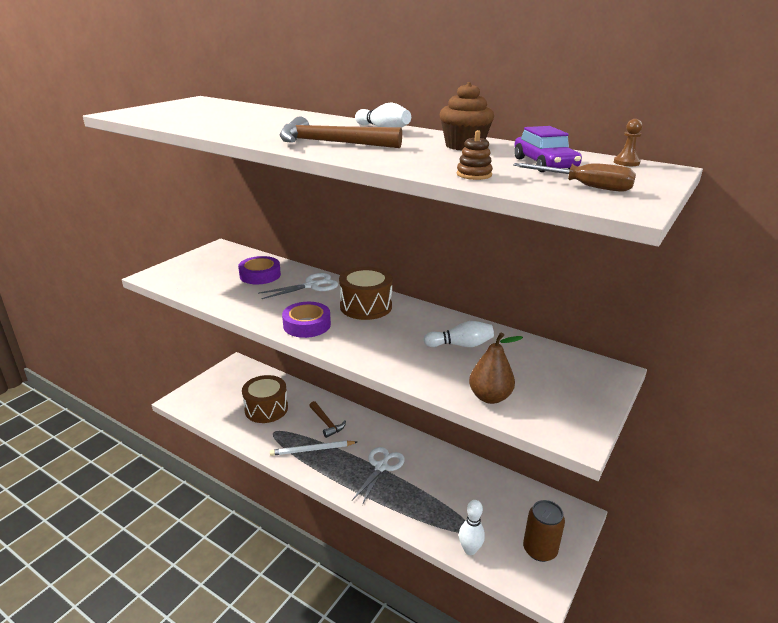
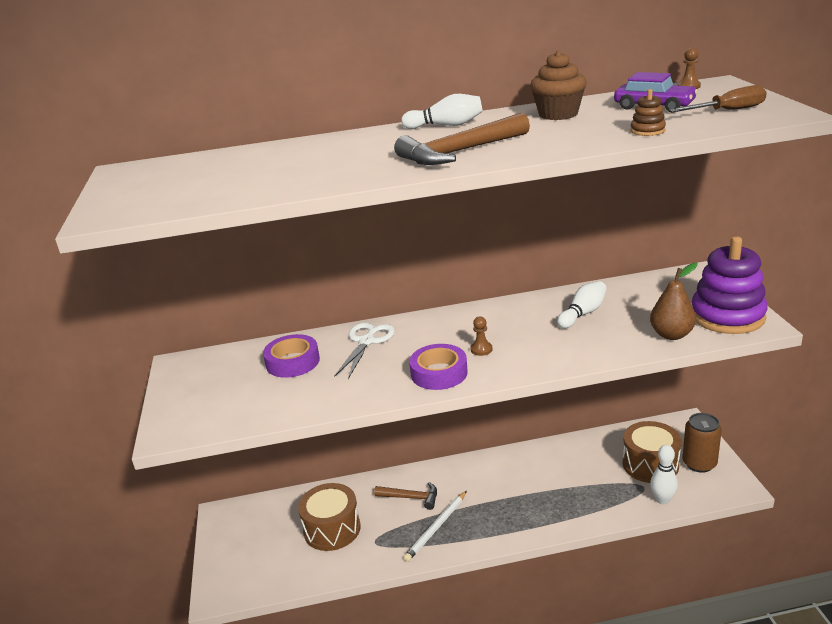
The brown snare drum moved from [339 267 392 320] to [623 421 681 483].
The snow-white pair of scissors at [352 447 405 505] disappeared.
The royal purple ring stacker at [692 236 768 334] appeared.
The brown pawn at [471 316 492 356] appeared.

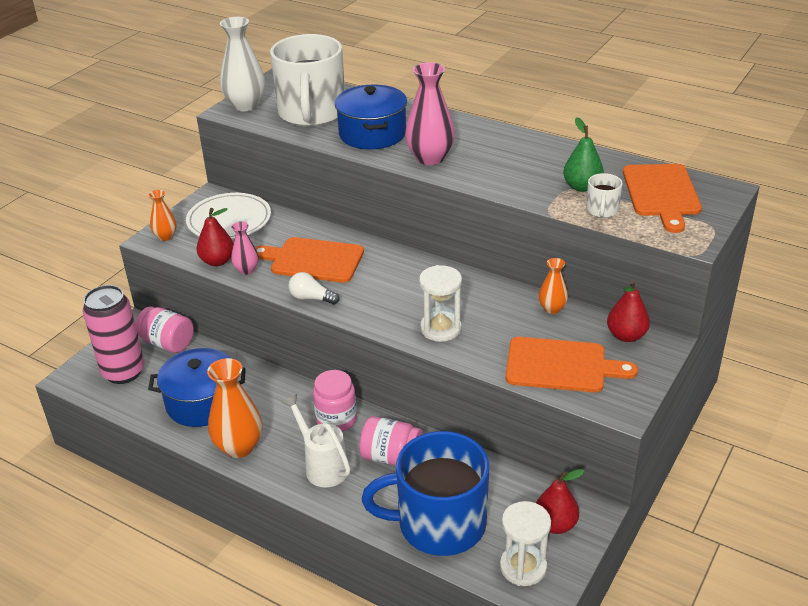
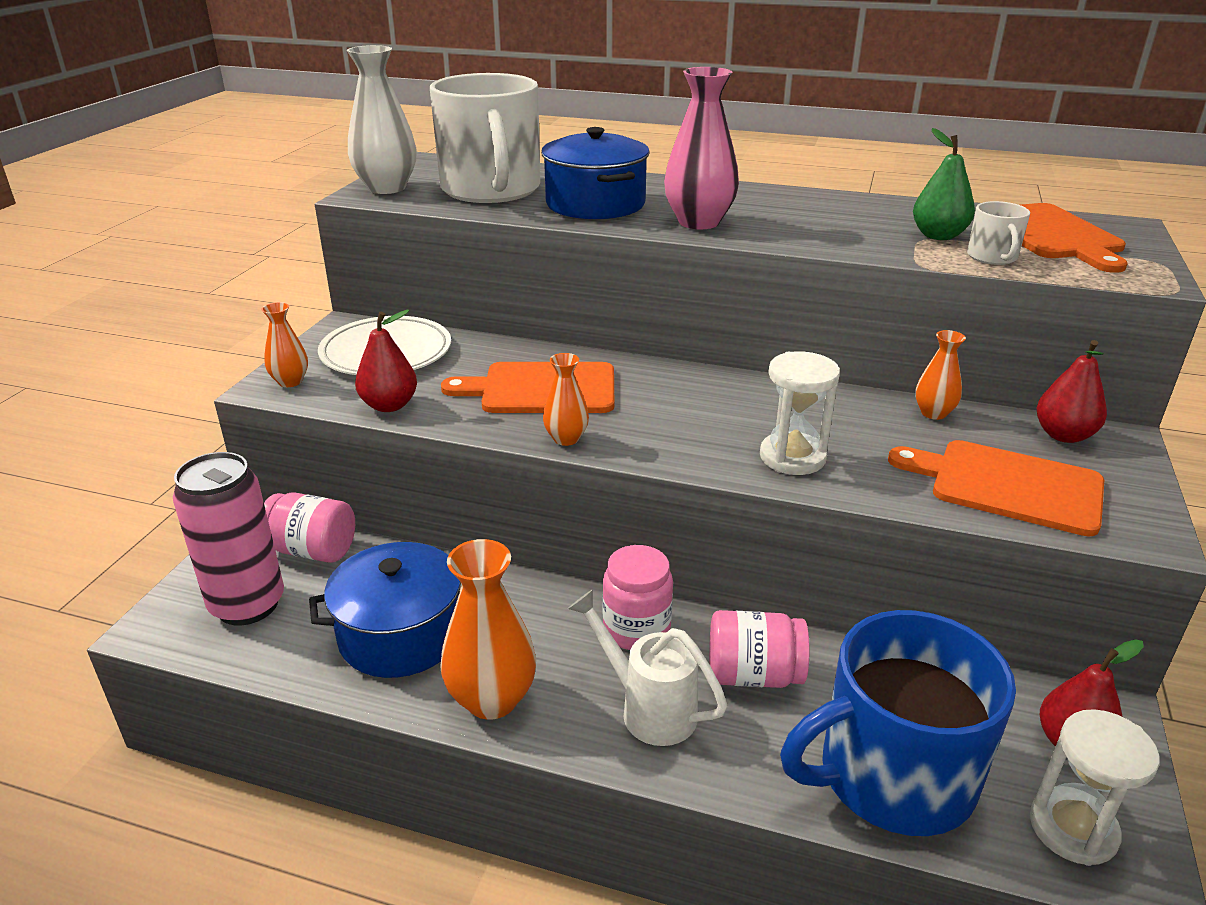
The pink flower vase at [231 221 259 275] disappeared.
The snow-white light bulb at [288 272 340 305] was replaced by the orange-coloured flower vase at [543 353 589 446].
The orange-coloured bread board at [506 337 638 392] turned 150 degrees counterclockwise.

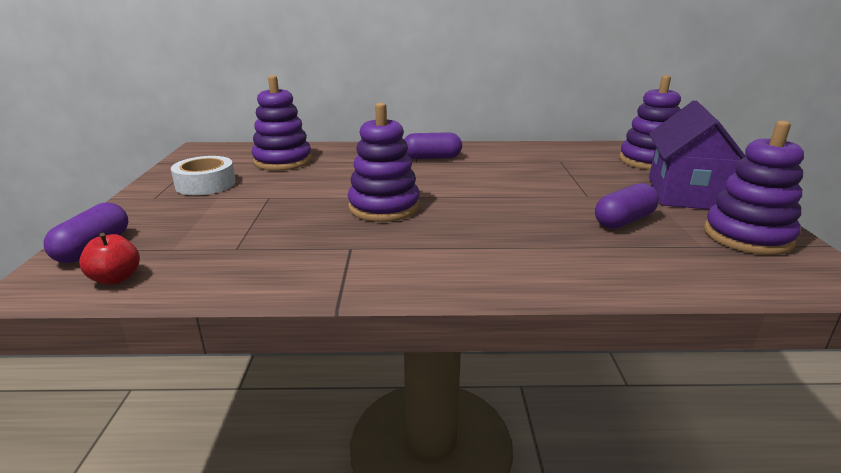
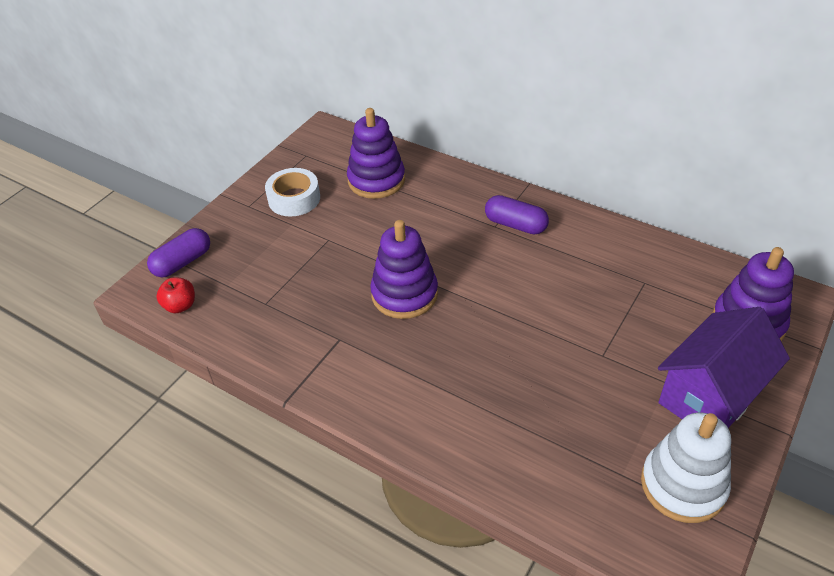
The royal purple ring stacker at [704 121 804 255] became the snow-white ring stacker at [641 413 731 523].
The royal purple capsule at [595 183 659 229] disappeared.

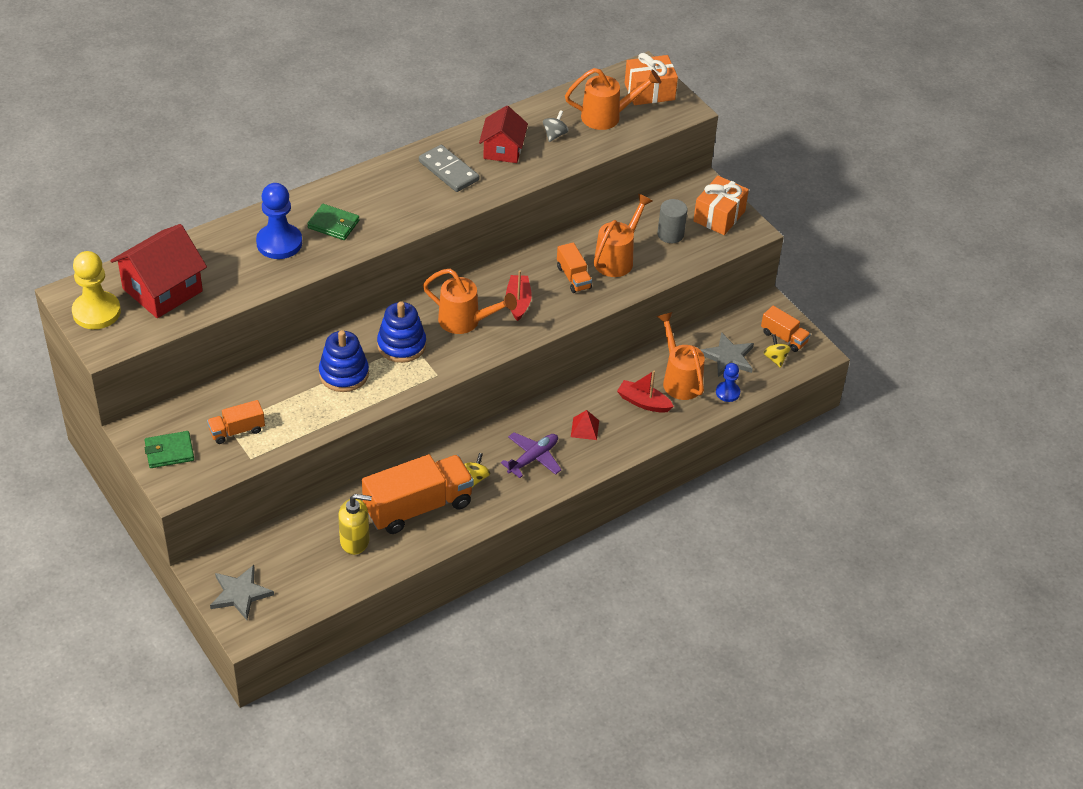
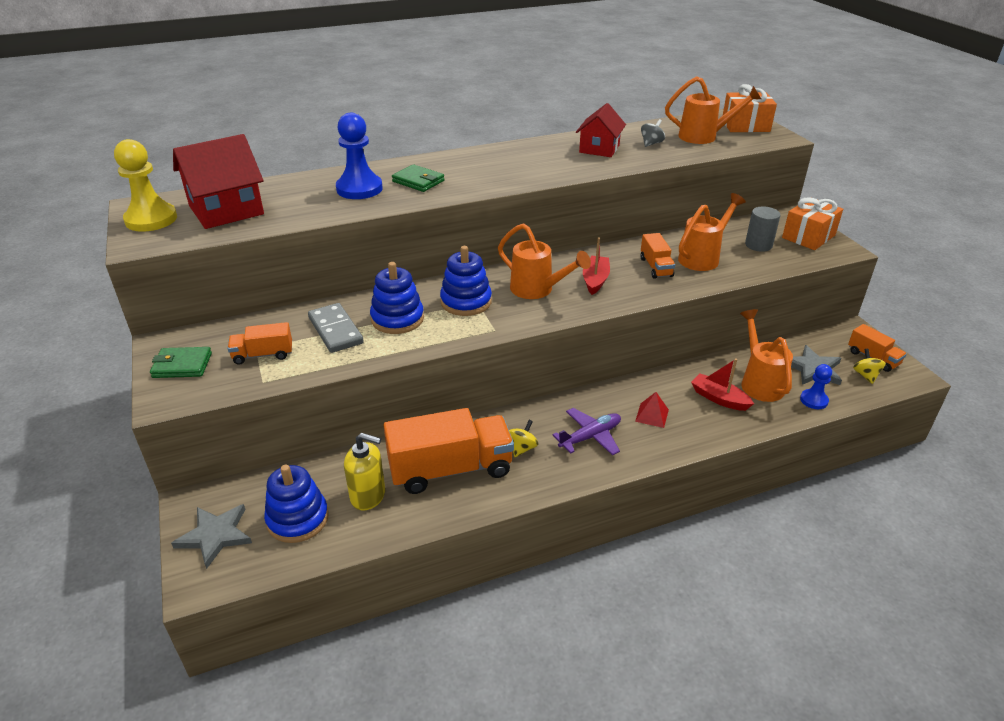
The ash-grey domino tile moved from [419 145 479 192] to [308 303 364 353].
The royal blue ring stacker at [264 465 329 543] appeared.

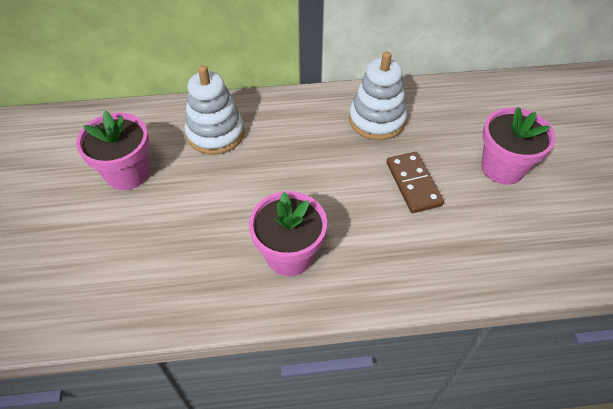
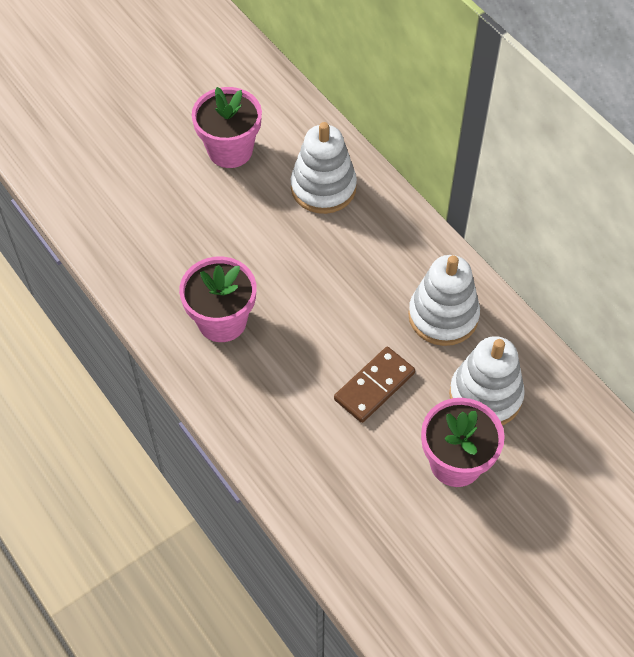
The snow-white ring stacker at [449 336 525 425] appeared.

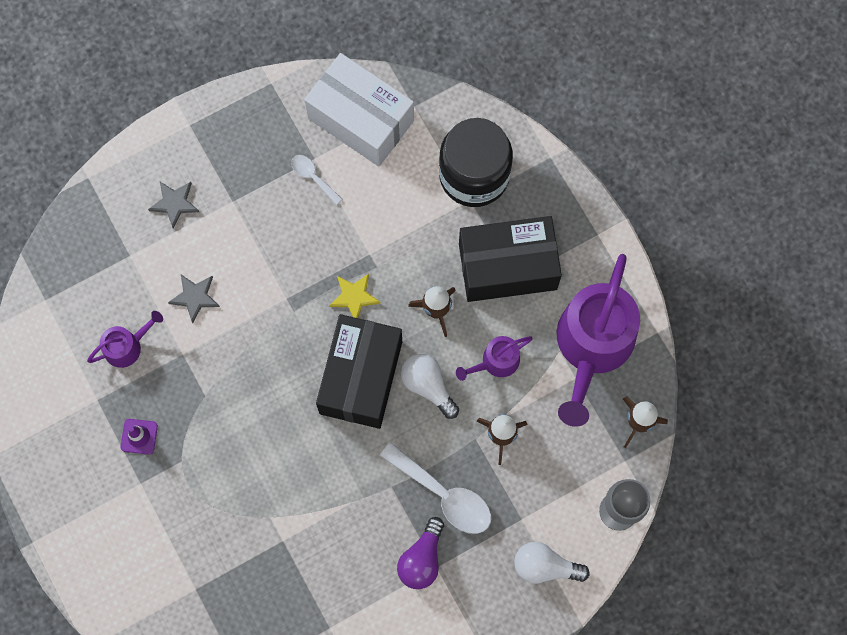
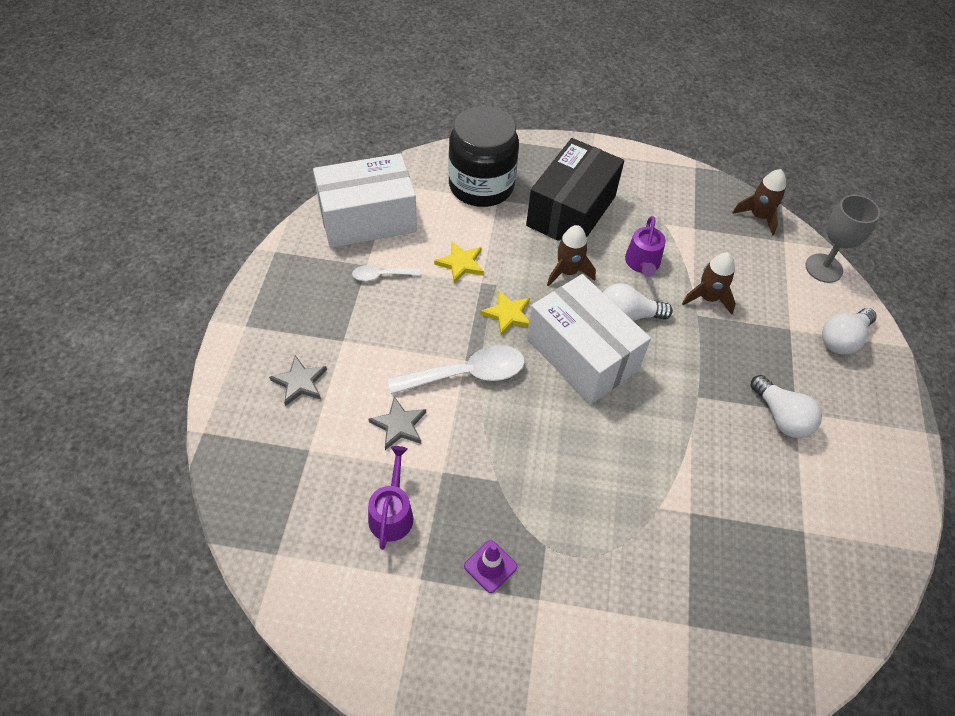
The royal purple watering can at [557 254 640 427] disappeared.
The black package at [316 314 402 429] became the snow-white package at [527 274 651 404].
The snow-white tablespoon moved from [380 442 491 534] to [388 345 525 394].
The royal purple light bulb at [397 517 444 589] became the snow-white light bulb at [751 375 822 438].
The yellow star at [434 241 484 283] appeared.

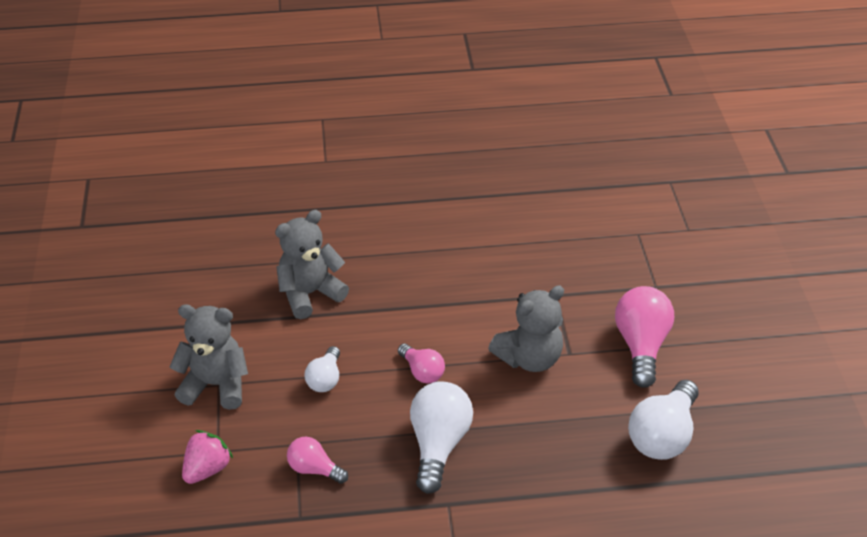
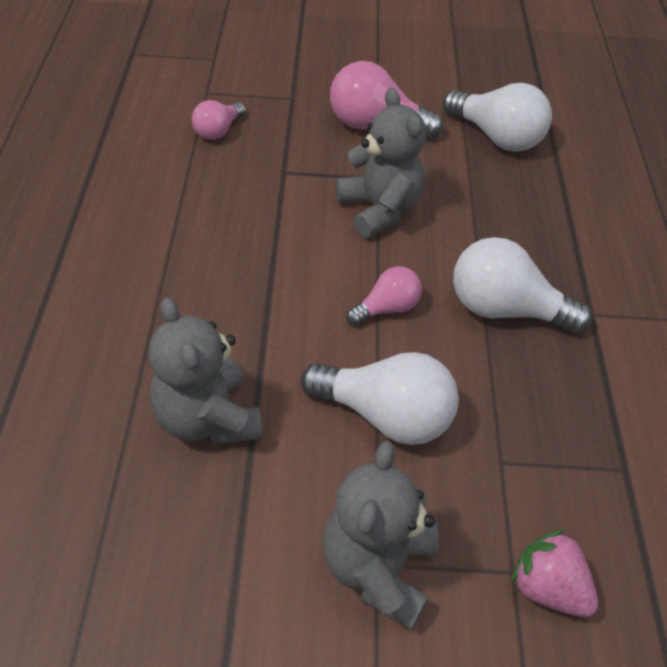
The snow-white light bulb at [305 346 340 392] changed to 1.74 times the size.
The pink light bulb moved from [287 437 348 484] to [192 100 246 140].

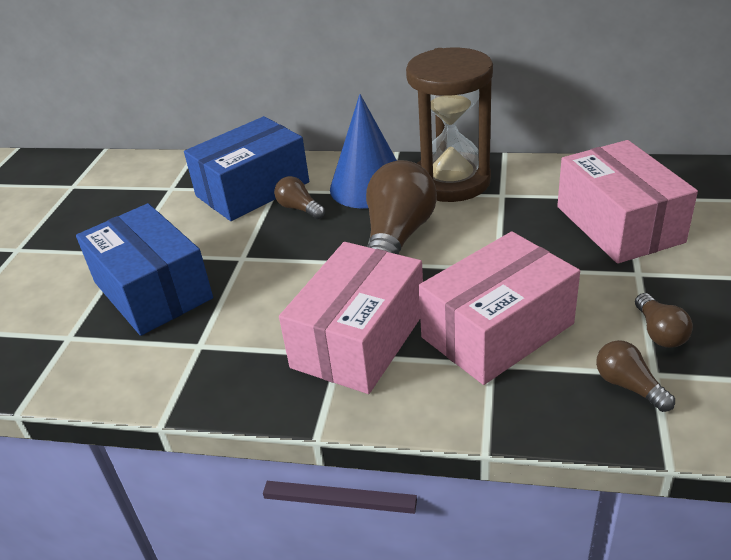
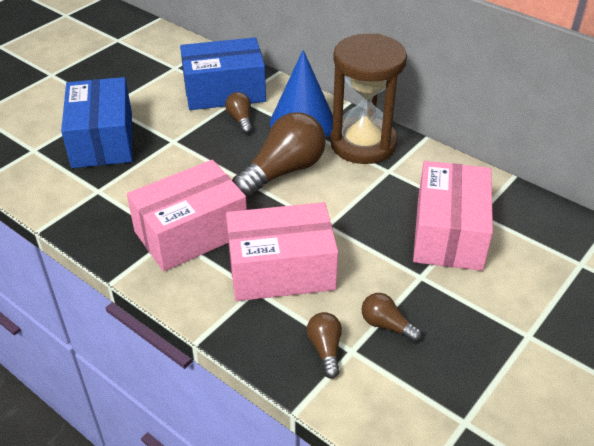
The brown light bulb at [635 293 693 348] turned 105 degrees clockwise.

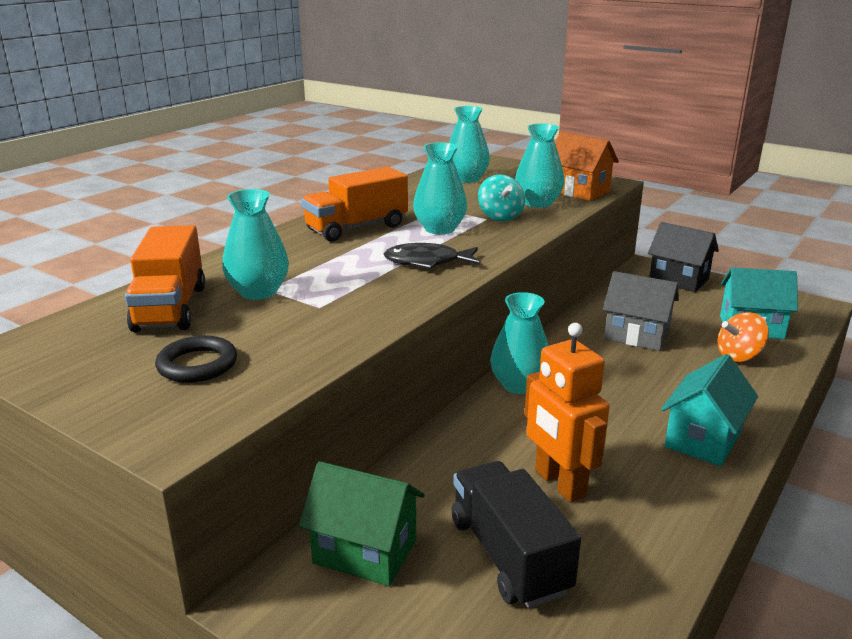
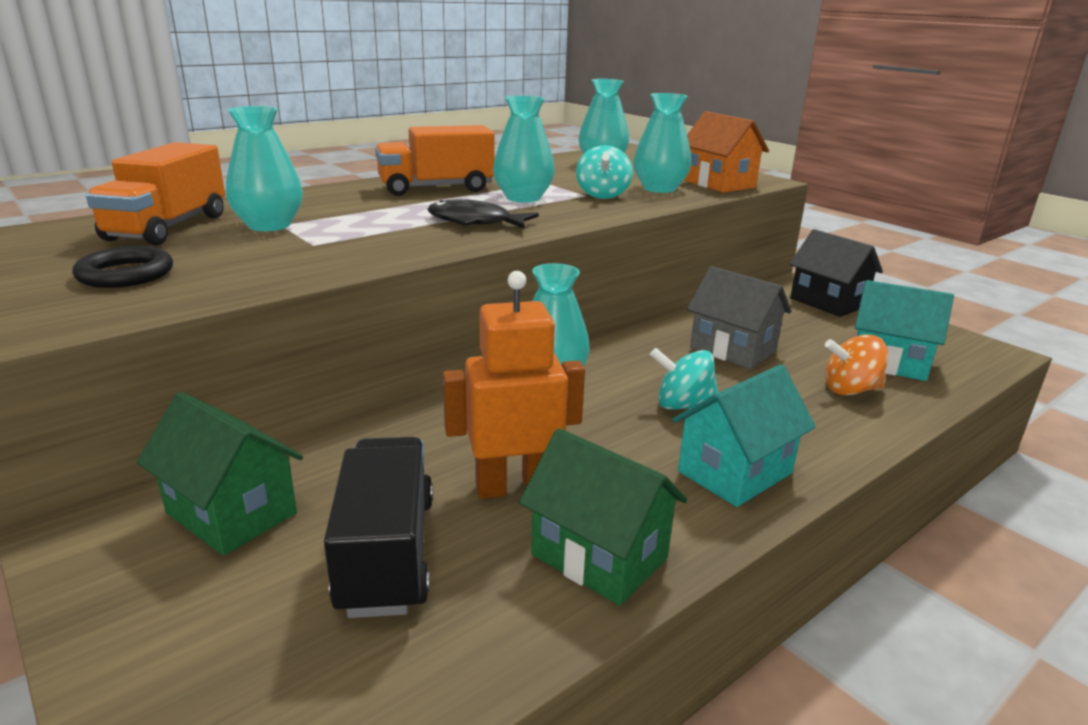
The orange-coloured robot figure at [524 323 610 503] turned 90 degrees clockwise.
The aqua spinning top at [650 348 718 410] appeared.
The emerald cottage at [519 428 688 606] appeared.

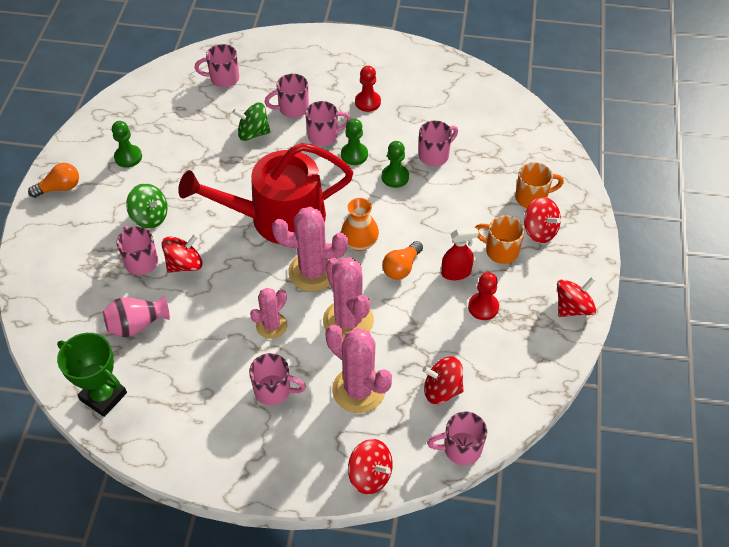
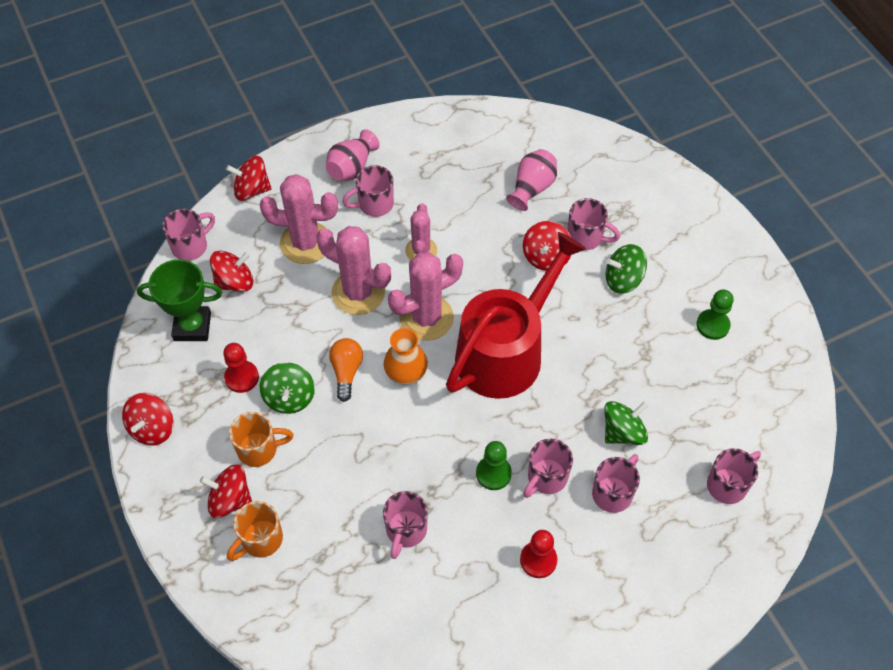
The emerald pawn at [382 141 409 188] disappeared.
The orange-coloured light bulb at [28 163 79 198] disappeared.
The scarlet spray bottle at [441 228 479 280] was replaced by the emerald spinning top at [260 362 315 414].
The emerald prize cup moved from [57 333 127 417] to [137 259 222 341].
The pink flower vase at [326 129 380 181] appeared.

